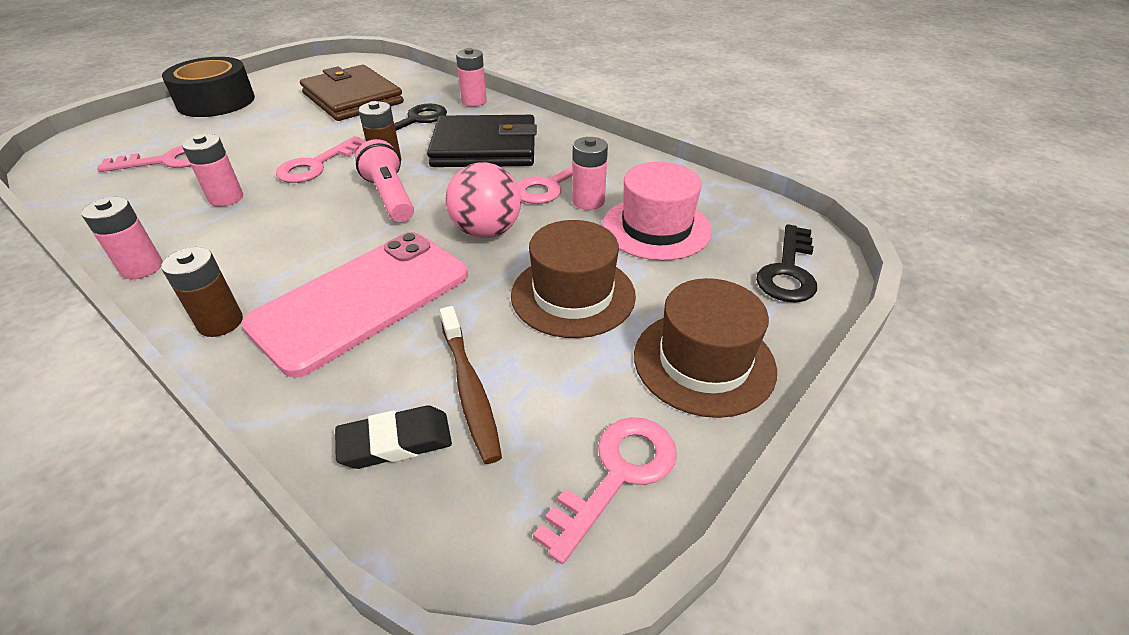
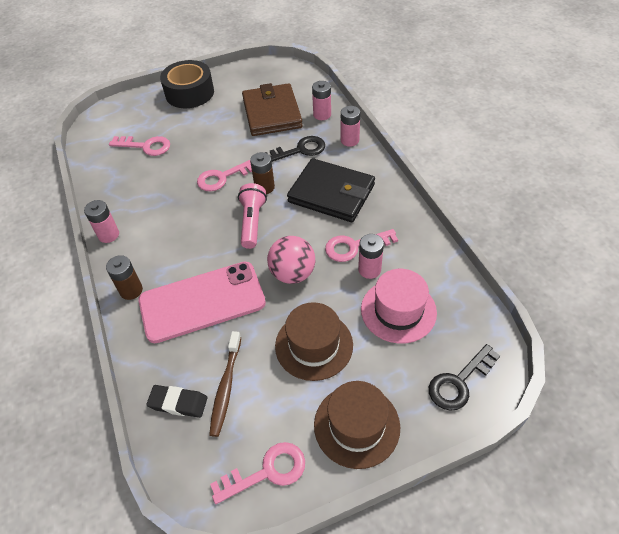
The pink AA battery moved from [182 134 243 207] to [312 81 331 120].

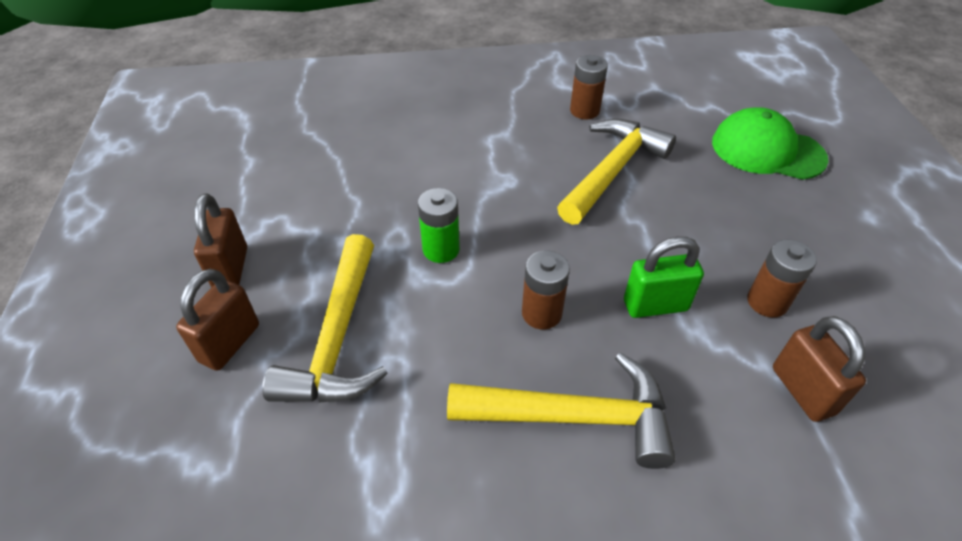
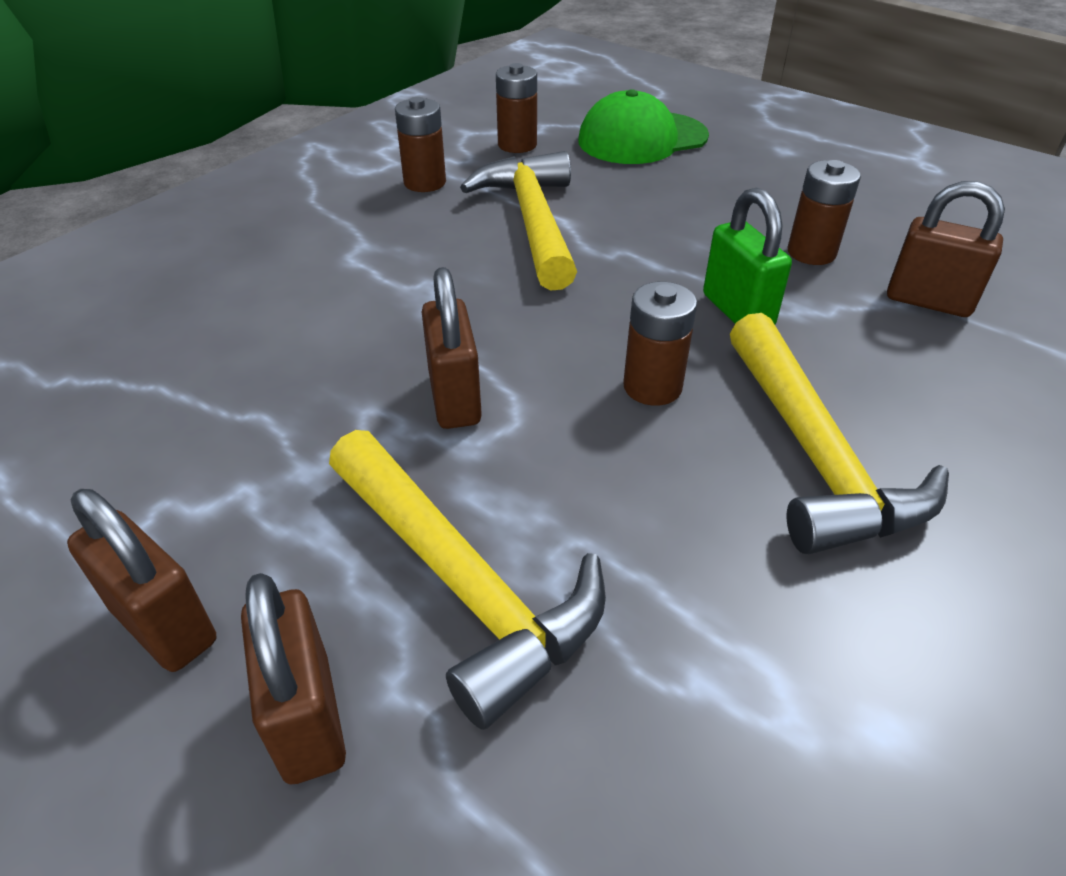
The emerald AA battery at [418 188 460 263] was replaced by the brown small lock at [422 267 482 429].
The emerald small lock at [624 236 704 318] turned 60 degrees counterclockwise.
The yellow hammer at [447 352 676 469] turned 120 degrees clockwise.
The brown AA battery at [496 63 537 153] appeared.

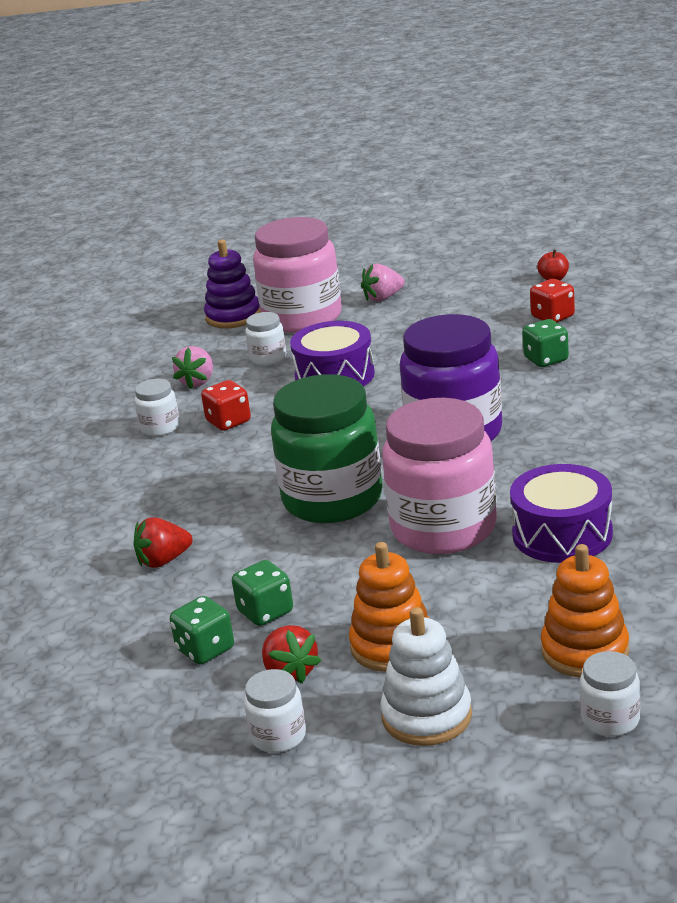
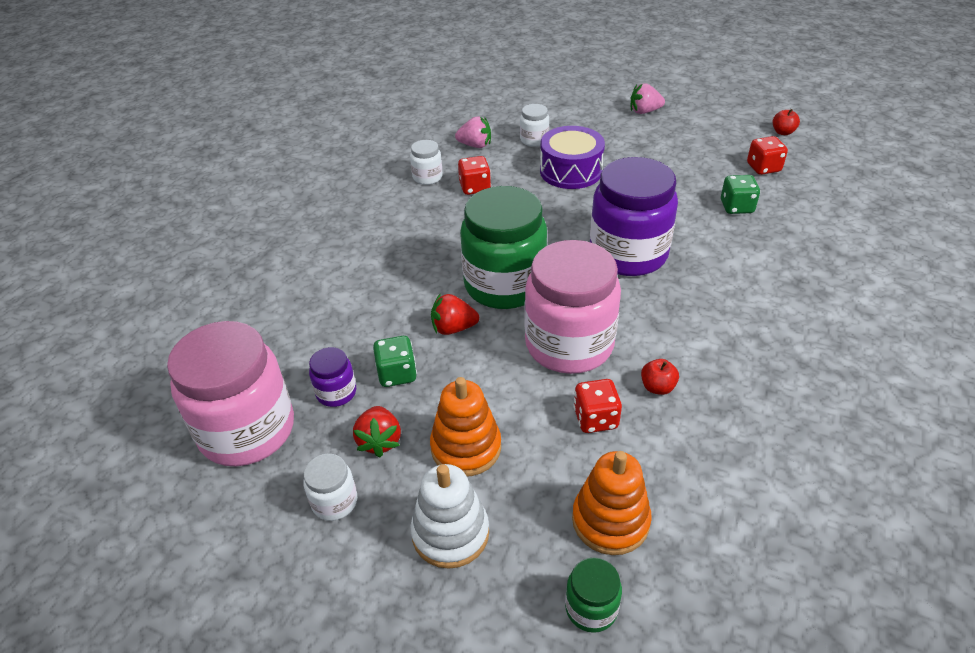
The pink preserve jar moved from [253 217 342 333] to [167 321 294 466].
The royal purple ring stacker at [204 240 261 328] disappeared.
The pink berry at [172 346 213 389] turned 120 degrees counterclockwise.
The royal purple snare drum at [510 464 613 563] was replaced by the scarlet apple fruit at [641 359 679 395].
The scarlet berry moved from [133 517 193 568] to [431 293 479 335].
The emerald game die at [170 596 234 665] was replaced by the royal purple preserve jar at [309 347 356 407].
The snow-white preserve jar at [580 651 640 737] became the emerald preserve jar at [565 557 622 633].
The scarlet game die at [573 379 622 433] appeared.

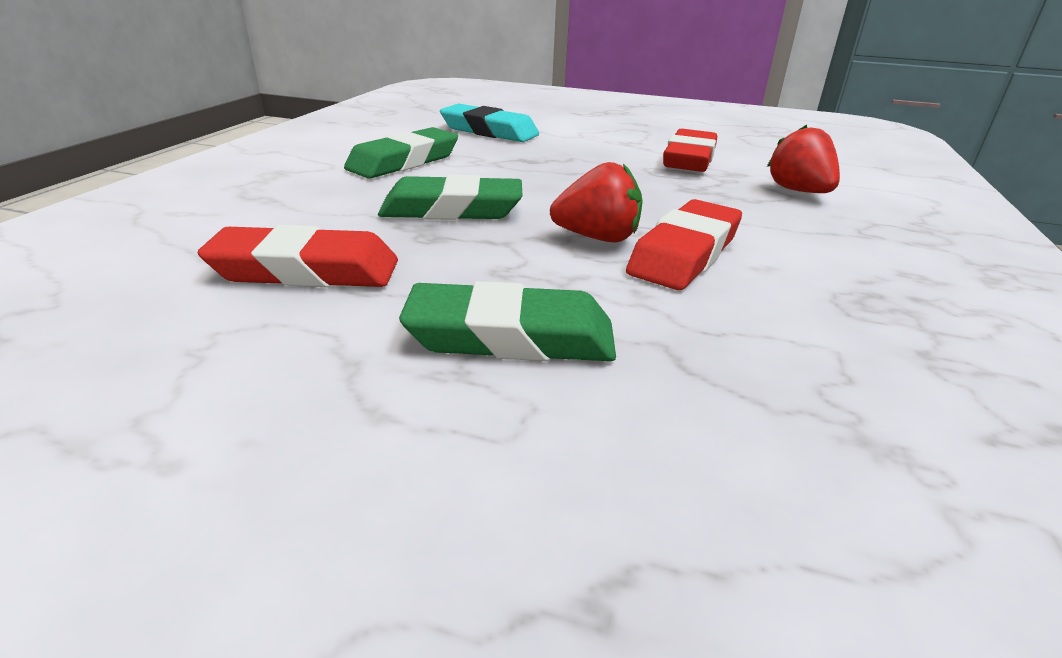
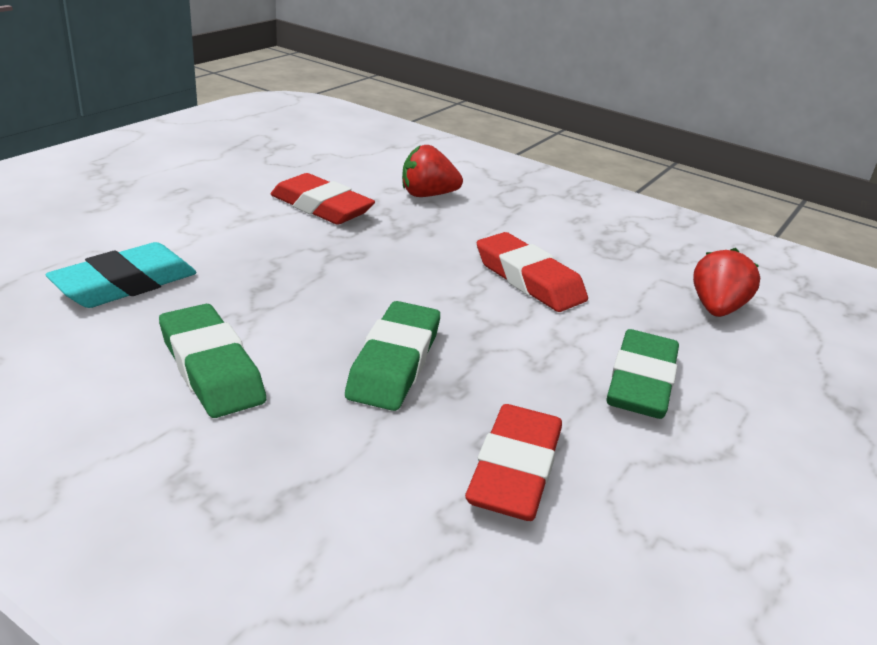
The scarlet berry moved from [550 162 643 243] to [693 248 760 317].

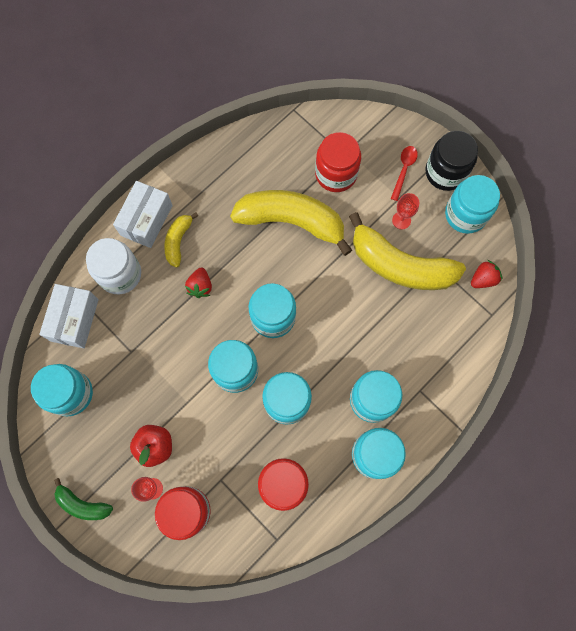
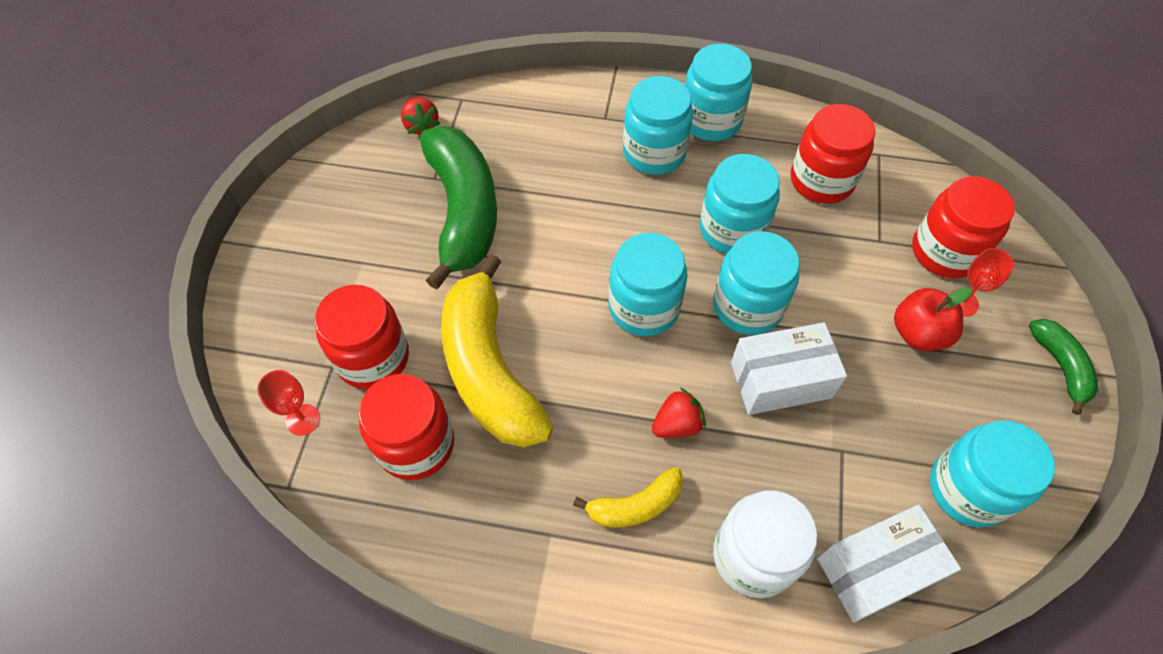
The black preserve jar at [426 131 478 191] disappeared.
The scarlet tablespoon at [391 146 418 201] disappeared.
The aqua preserve jar at [445 175 500 234] disappeared.
The snow-white package moved from [113 181 173 248] to [731 322 847 415].
The scarlet goblet moved from [392 193 419 229] to [257 370 320 436].
The yellow toy banana at [349 212 466 290] became the emerald toy banana at [420 126 497 290].
The scarlet berry at [471 260 502 288] turned 135 degrees counterclockwise.
The scarlet preserve jar at [359 374 454 480] appeared.

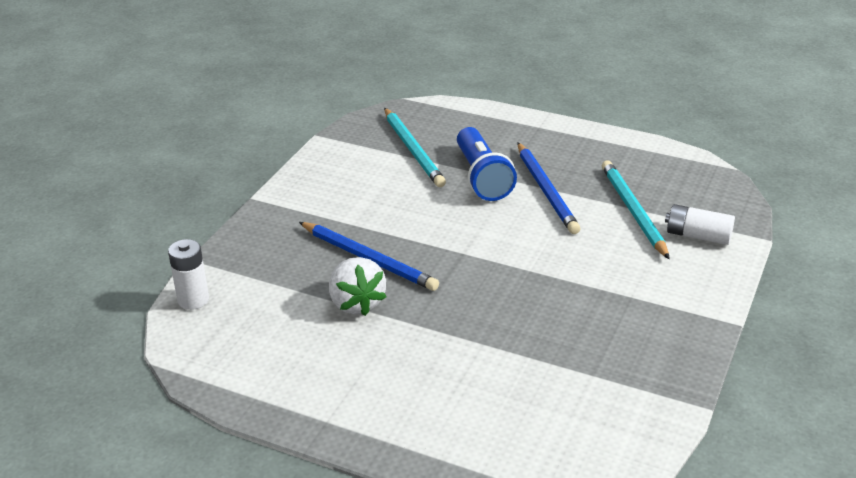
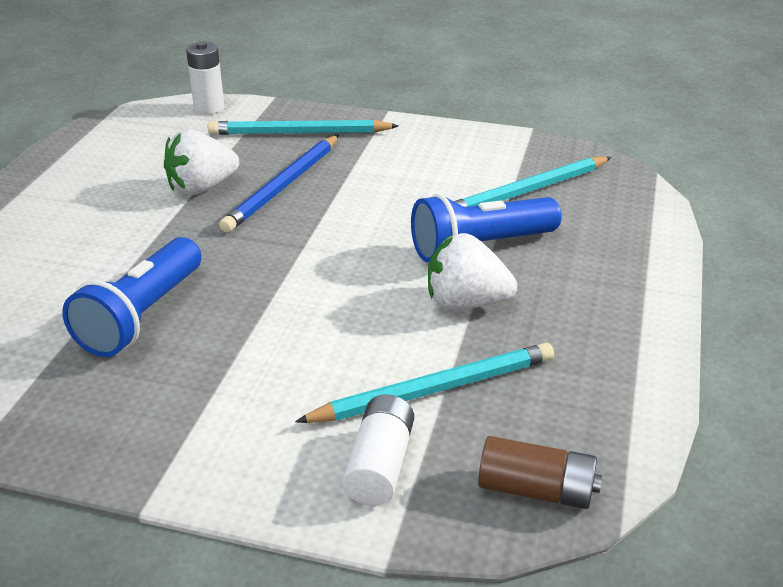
The royal blue lead pencil at [518 143 580 234] was replaced by the snow-white berry at [428 233 517 309].
The aqua lead pencil at [208 120 399 135] appeared.
The royal blue pocket torch at [62 237 201 357] appeared.
The brown AA battery at [478 436 602 509] appeared.

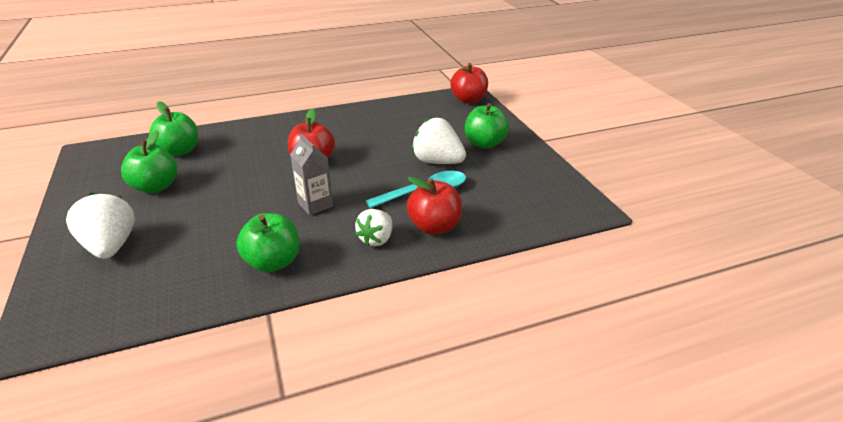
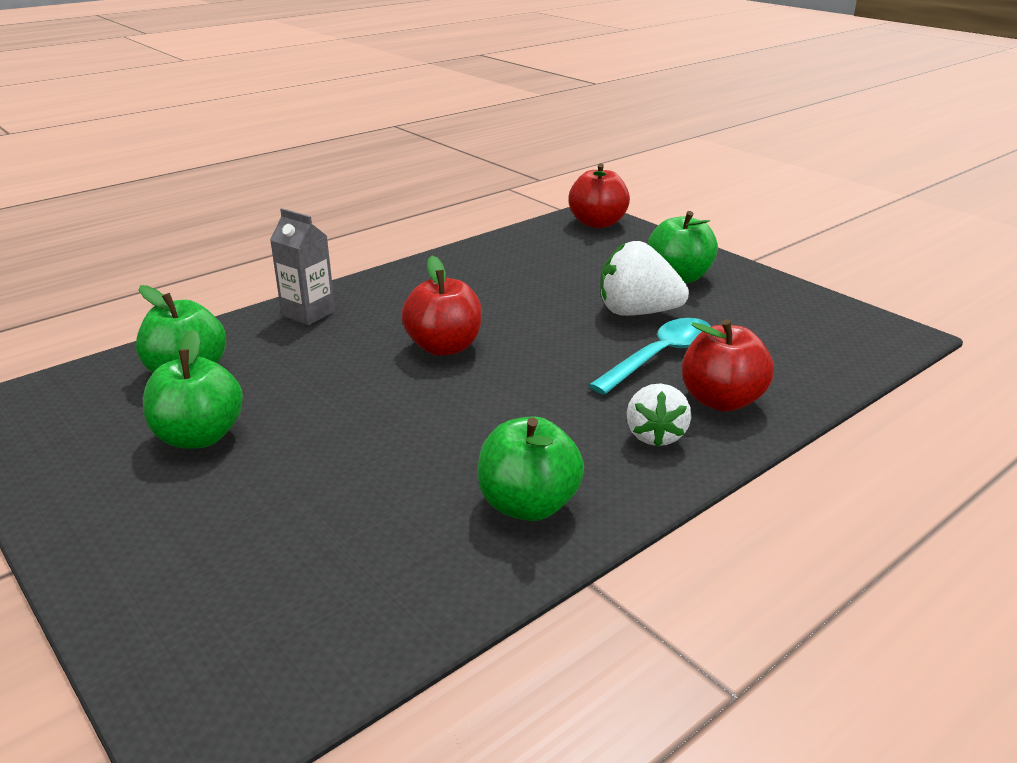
The ash-grey carton moved from [290 134 333 215] to [270 208 335 325].
The snow-white berry at [66 193 135 259] disappeared.

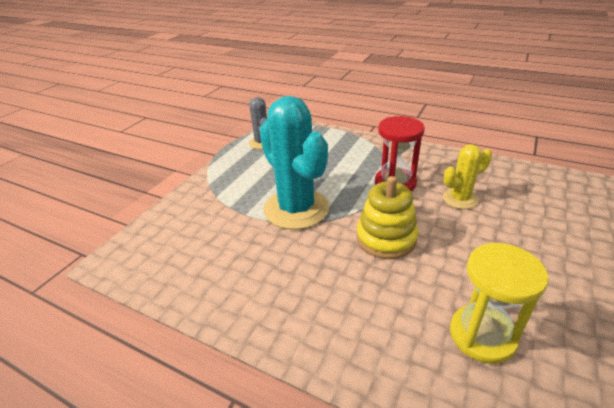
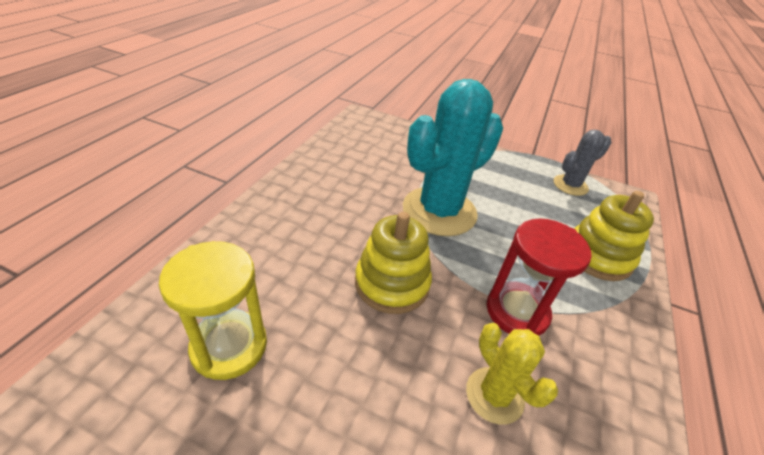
The yellow ring stacker at [574 191 654 281] appeared.

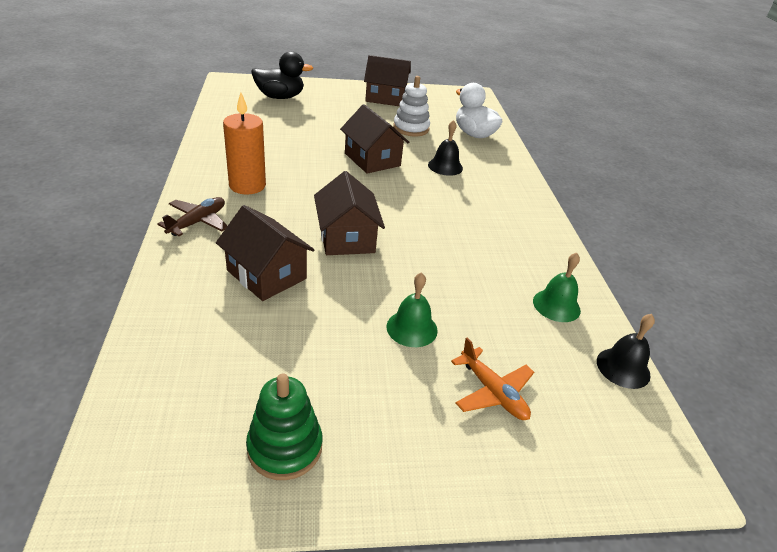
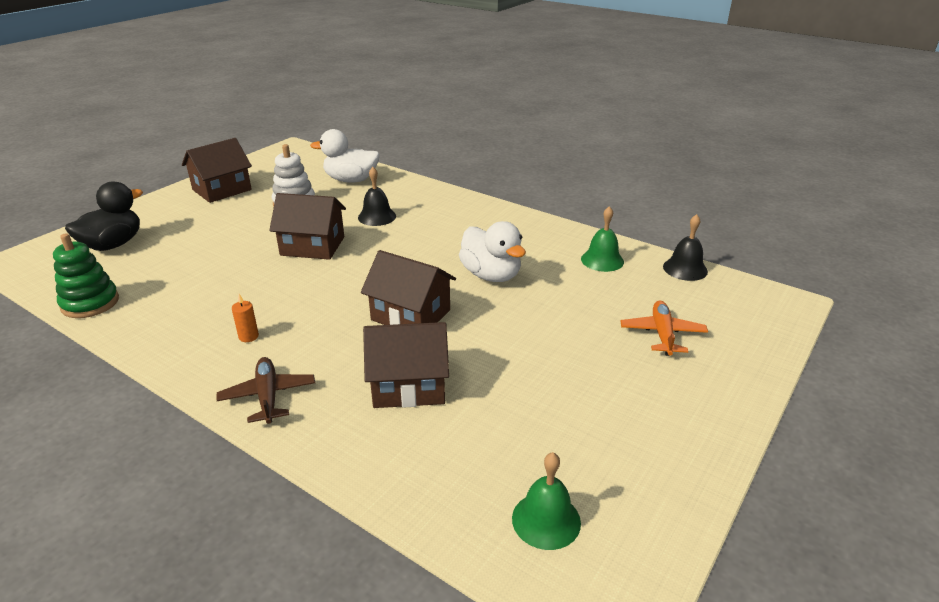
The orange-coloured pillar candle at [223 93 266 195] changed to 0.43 times the size.
The emerald school bell moved from [386 272 438 347] to [512 452 581 550].
The orange-coloured toy plane at [451 337 534 420] turned 90 degrees counterclockwise.
The emerald ring stacker moved from [246 373 322 480] to [53 233 119 318].
The snow-white toy duck at [459 221 526 282] appeared.

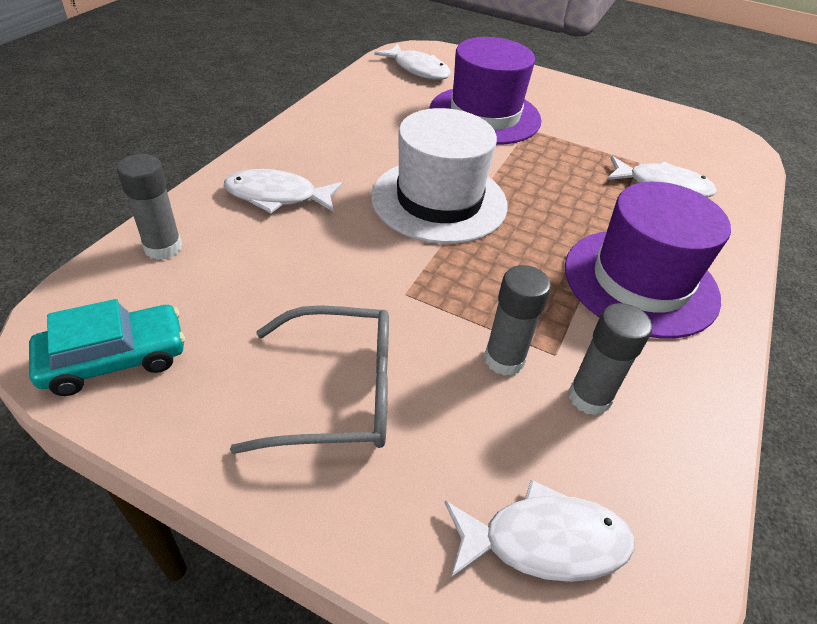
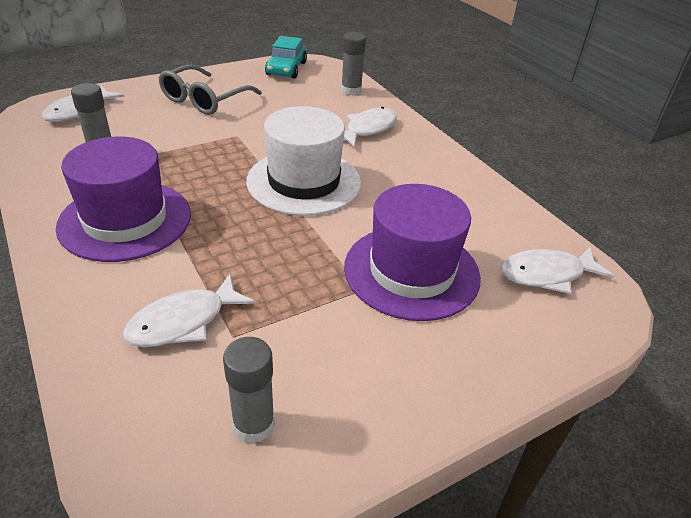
The ash-grey stick of glue moved from [484 265 551 376] to [223 337 275 444].

